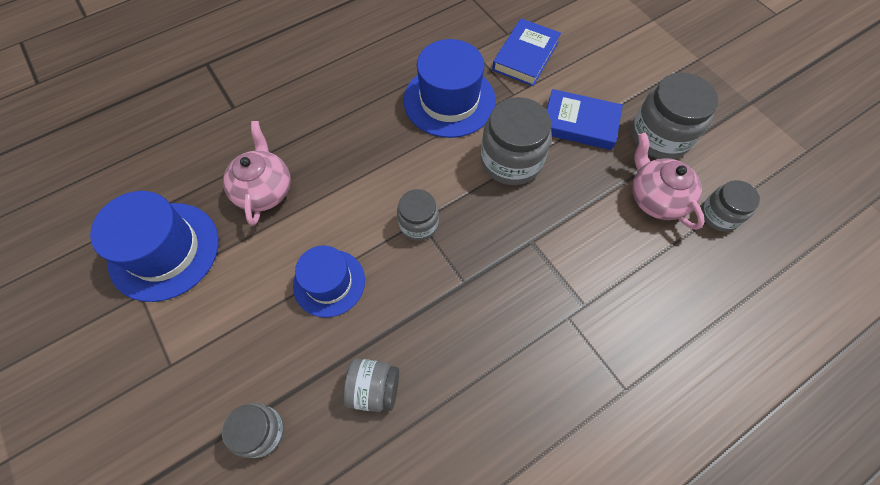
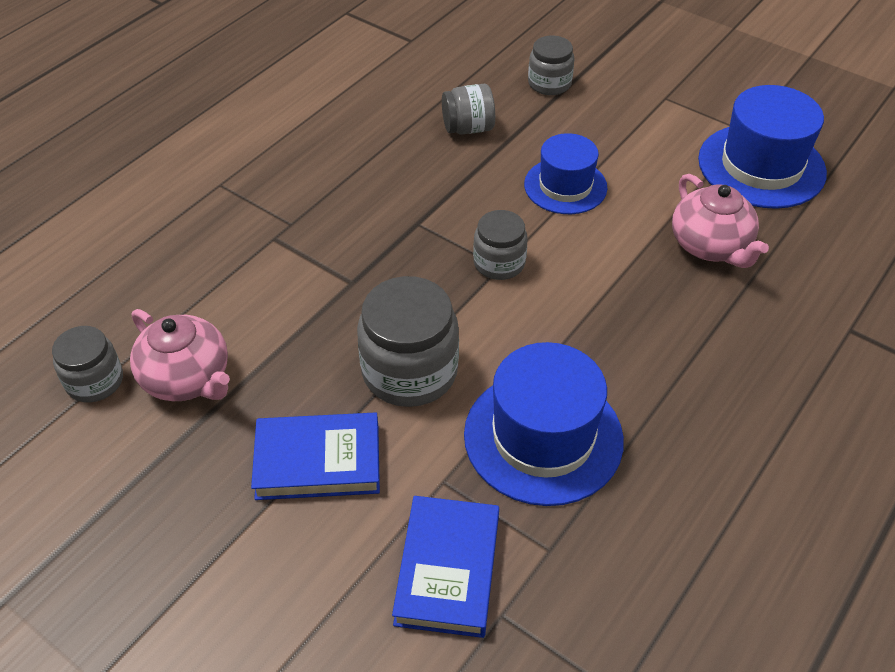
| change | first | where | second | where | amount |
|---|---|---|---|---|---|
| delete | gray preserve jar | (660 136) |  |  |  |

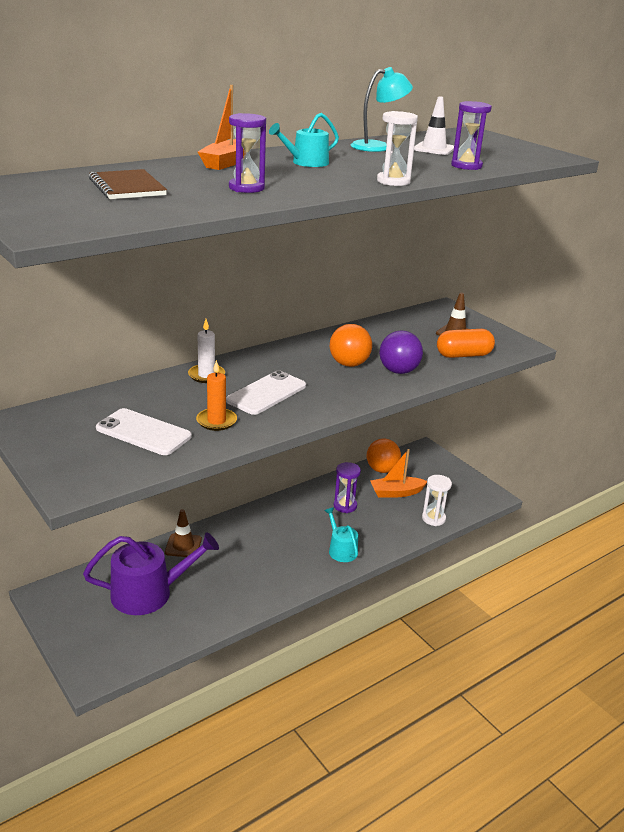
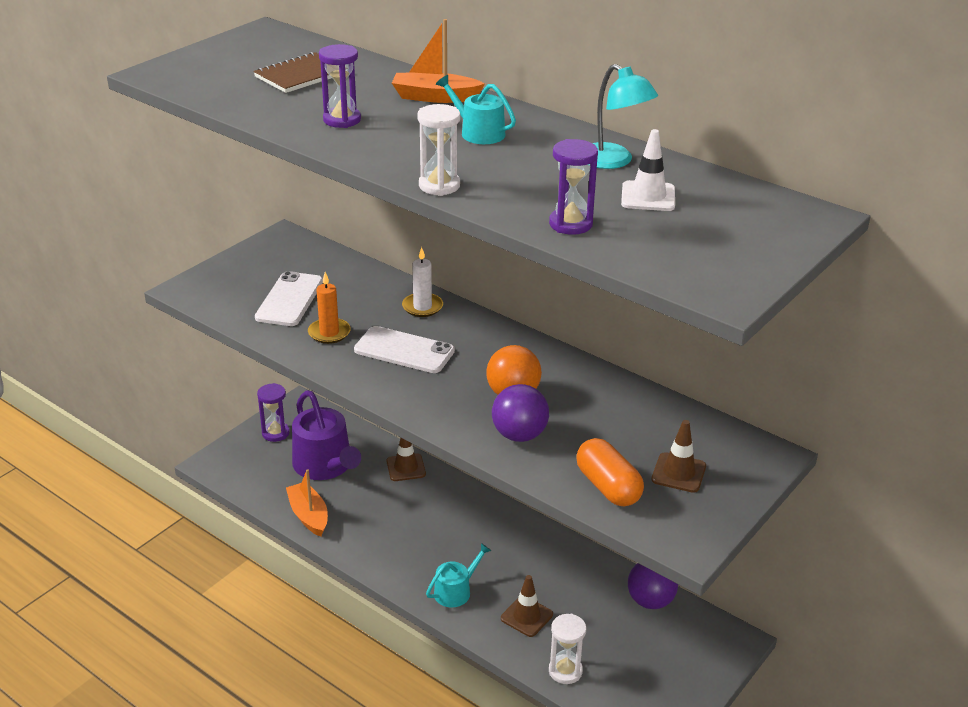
| change | first | where | second | where | amount |
|---|---|---|---|---|---|
| recolor | orange-coloured play ball | (382 470) | royal purple play ball | (650 601) |  |
| move | orange-coloured boat | (396 492) |  | (309 515) |  |
| move | royal purple sandglass | (345 506) |  | (275 433) |  |
| insert |  |  | brown safety cone | (526 616) |  |

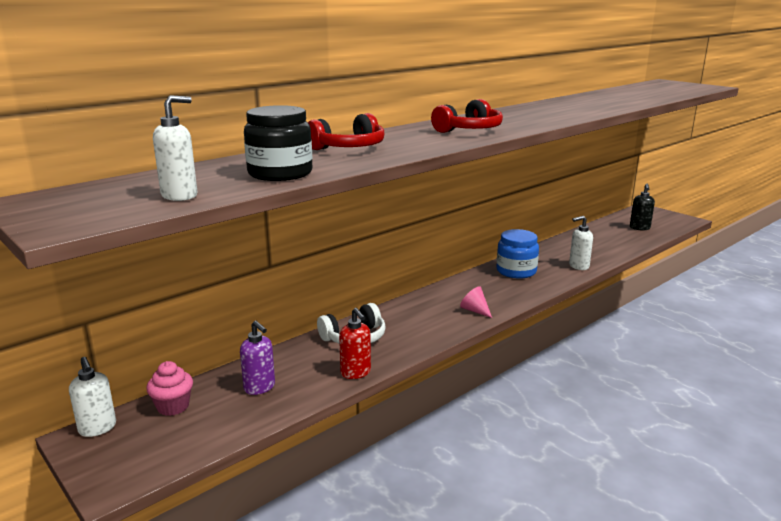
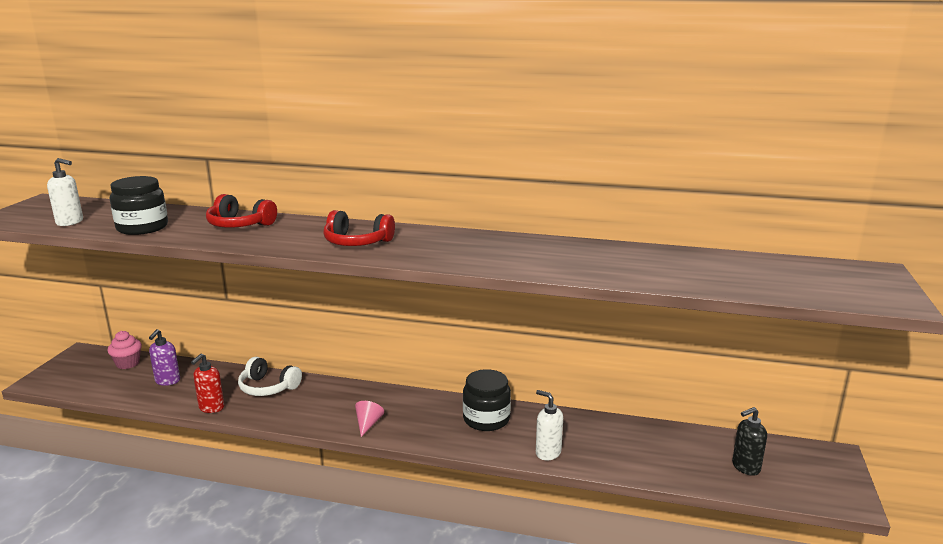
| change | first | where | second | where | amount |
|---|---|---|---|---|---|
| recolor | cobalt preserve jar | (516 271) | black preserve jar | (486 419) |  |
| delete | pure white pump bottle | (97 428) |  |  |  |

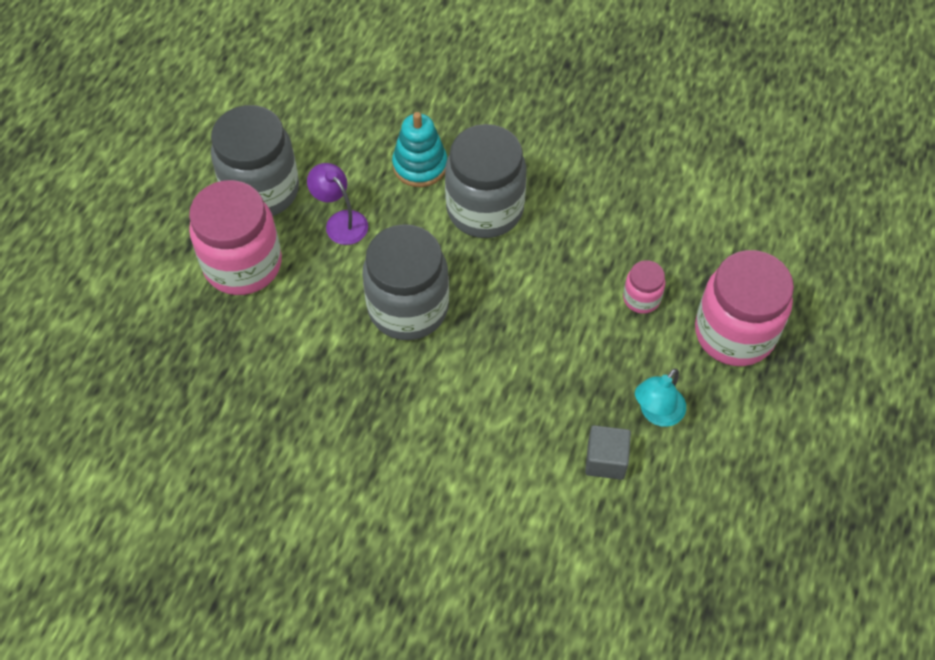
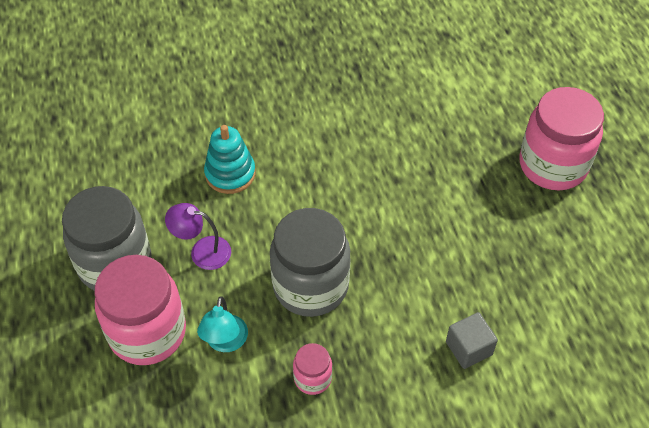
| change | first | where | second | where | amount |
|---|---|---|---|---|---|
| delete | gray preserve jar | (485 209) |  |  |  |
| move | rosy preserve jar | (641 298) |  | (312 378) |  |
| move | aqua desk lamp | (656 413) |  | (225 342) |  |
| move | gray block | (605 460) |  | (469 348) |  |

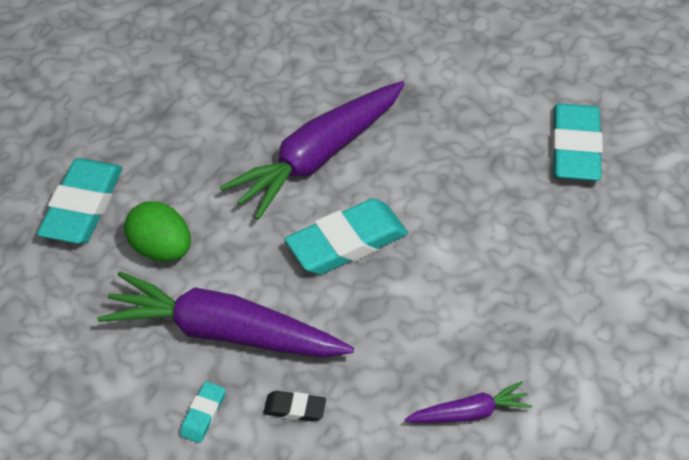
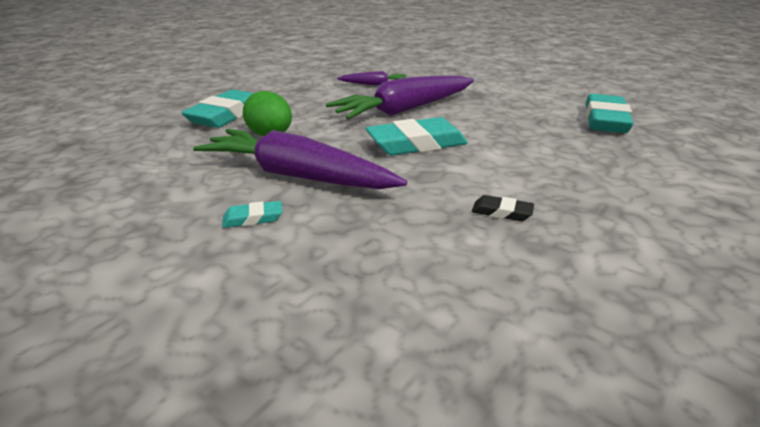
| change | first | where | second | where | amount |
|---|---|---|---|---|---|
| rotate | aqua pencil eraser | (203 414) |  | (253 218) | 45 degrees clockwise |
| move | royal purple carrot | (469 413) |  | (374 84) |  |
| move | black pencil eraser | (295 408) |  | (501 212) |  |

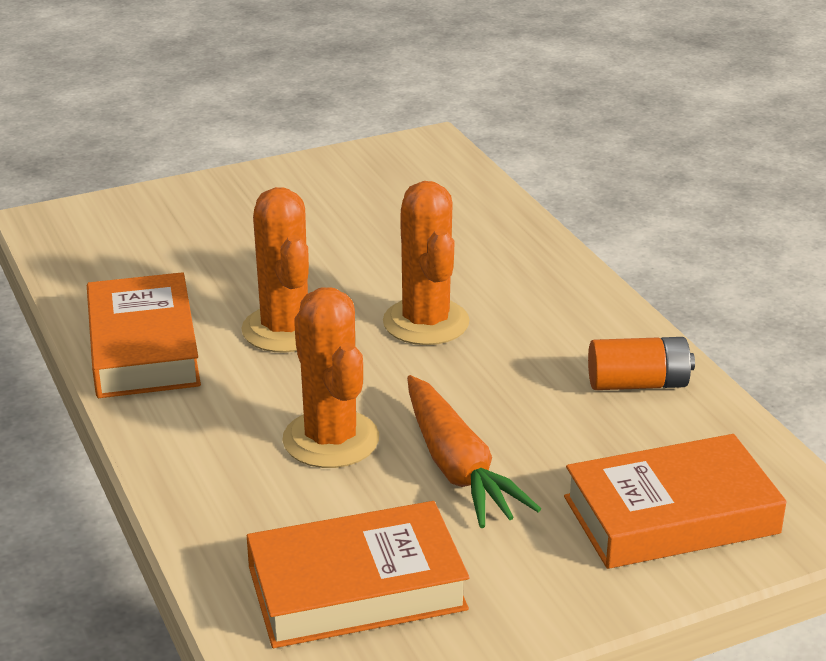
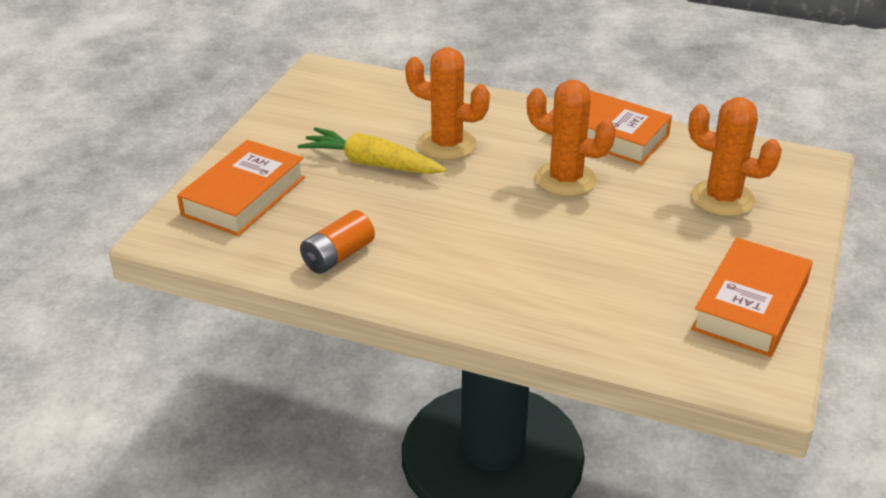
| change | first | where | second | where | amount |
|---|---|---|---|---|---|
| move | orange-coloured prickly plant | (426 322) |  | (722 199) |  |
| recolor | orange-coloured carrot | (457 467) | yellow carrot | (371 164) |  |
| move | orange-coloured hardcover | (356 587) |  | (750 305) |  |

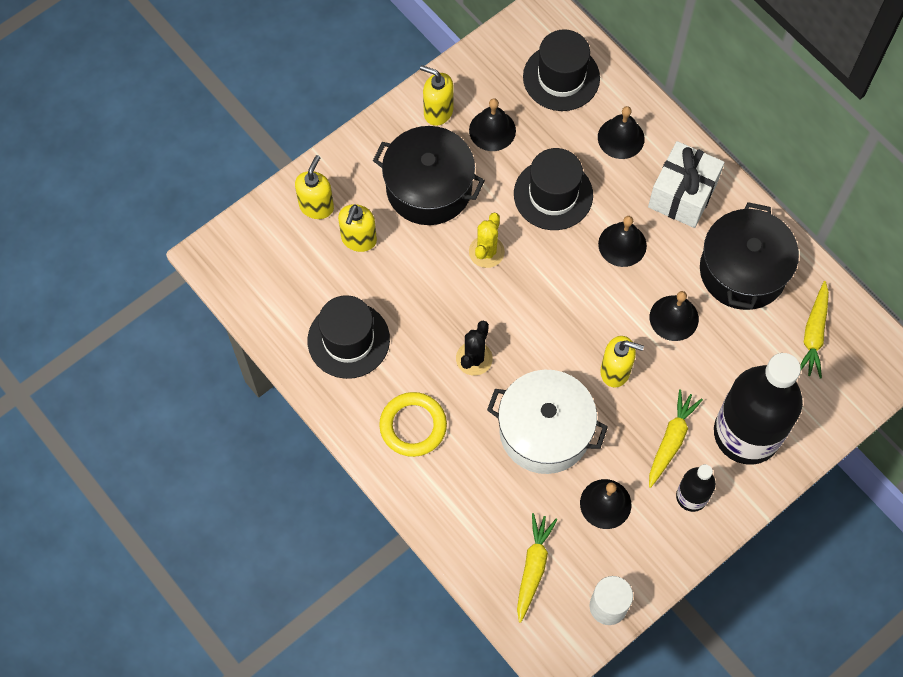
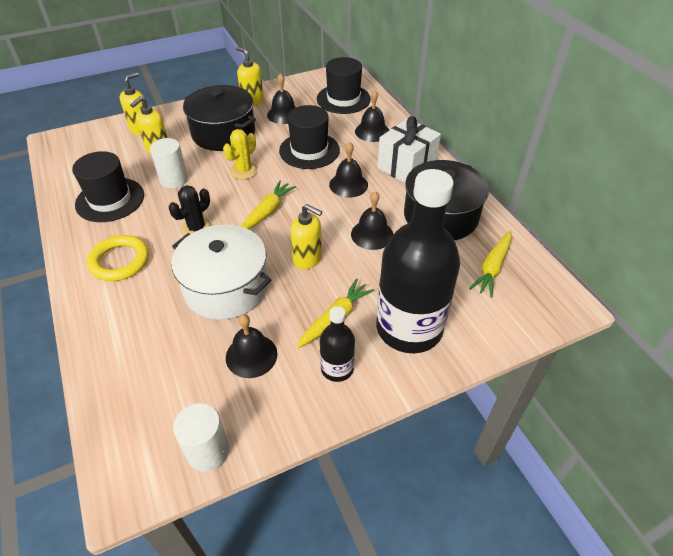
| change | first | where | second | where | amount |
|---|---|---|---|---|---|
| move | yellow carrot | (533 567) |  | (267 212) |  |
| insert |  |  | pure white cylinder shape | (174 180) |  |

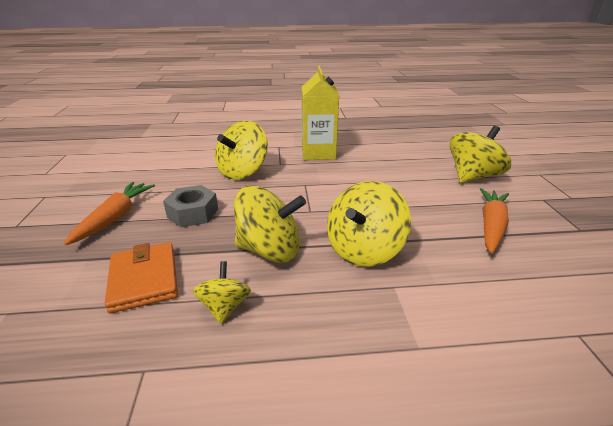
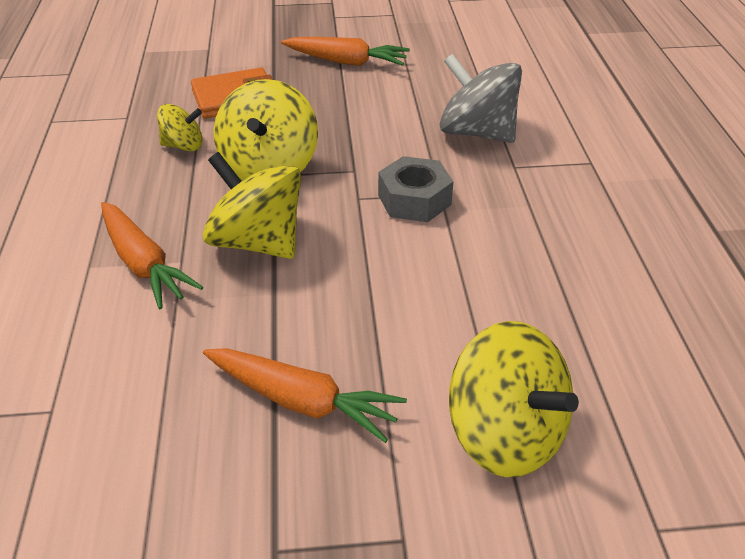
| change | first | where | second | where | amount |
|---|---|---|---|---|---|
| delete | yellow milk carton | (318 153) |  |  |  |
| recolor | yellow whirligig | (243 172) | gray whirligig | (477 132) |  |
| move | gray hex nut | (193 213) |  | (414 200) |  |
| insert |  |  | orange-coloured carrot | (143 264) |  |

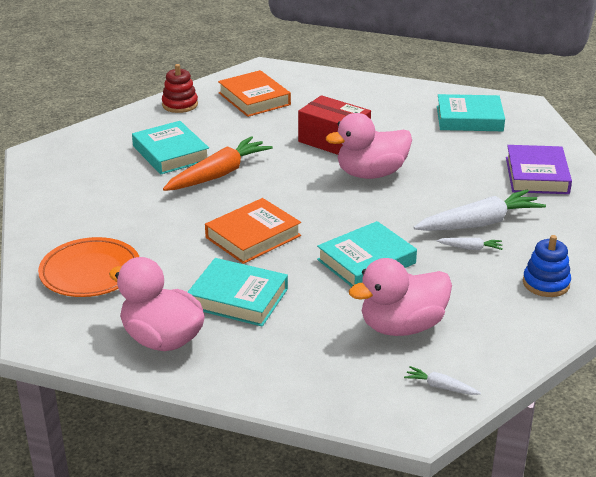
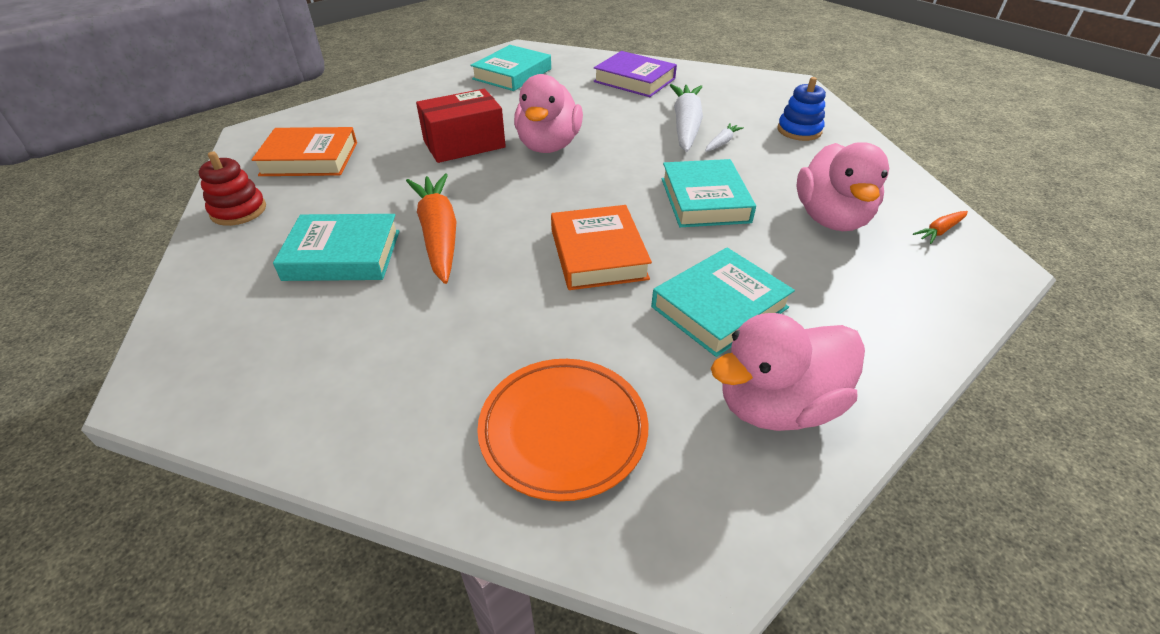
| change | first | where | second | where | amount |
|---|---|---|---|---|---|
| recolor | pure white carrot | (440 387) | orange-coloured carrot | (939 231) |  |

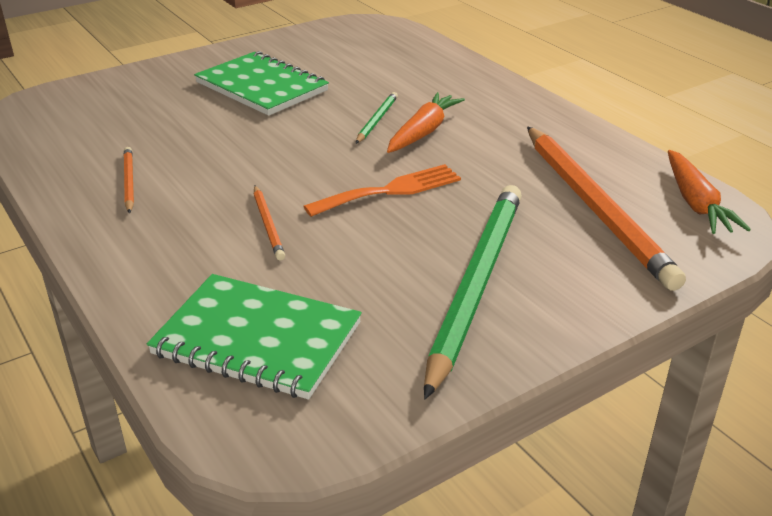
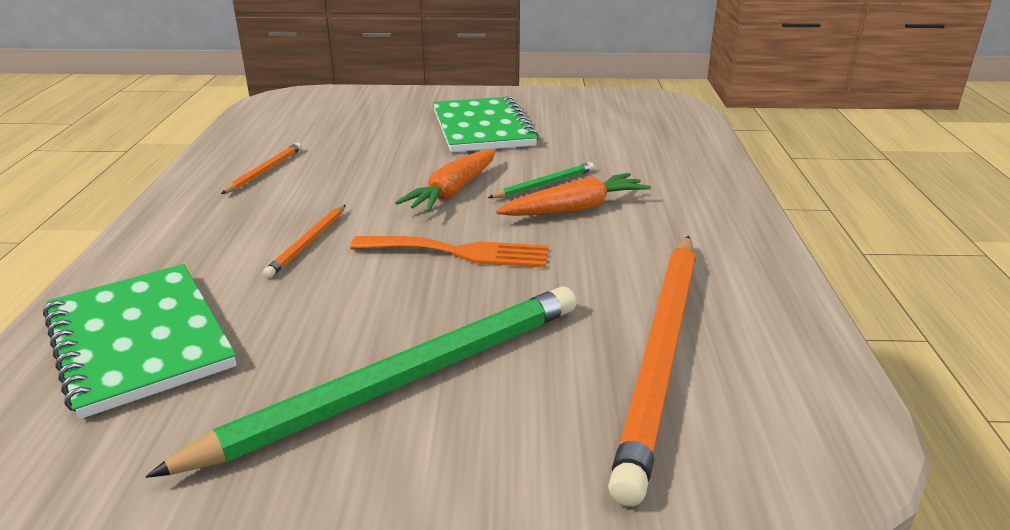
| change | first | where | second | where | amount |
|---|---|---|---|---|---|
| move | orange-coloured carrot | (696 203) |  | (453 191) |  |

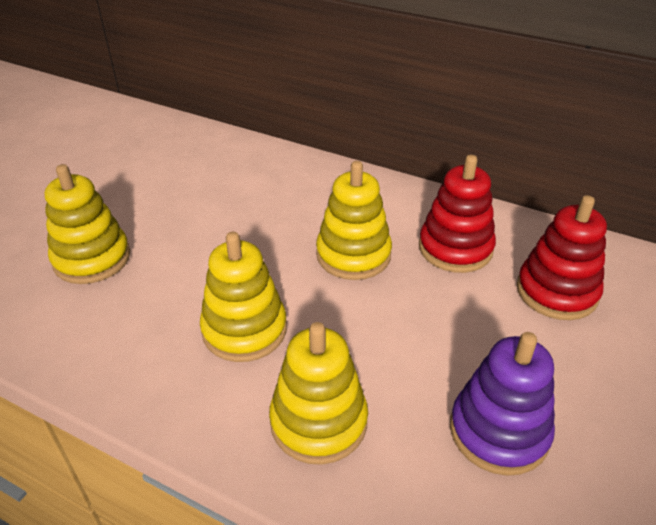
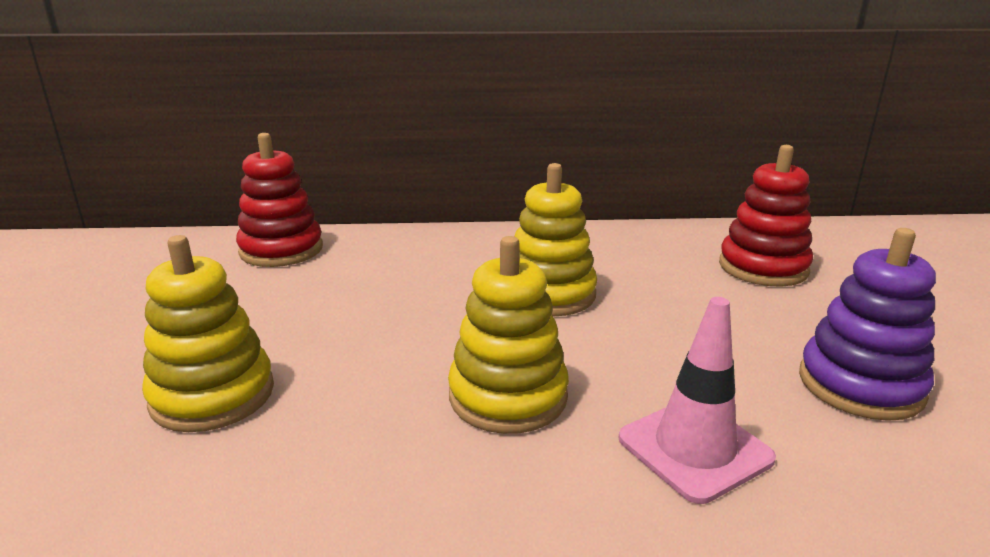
| change | first | where | second | where | amount |
|---|---|---|---|---|---|
| move | scarlet ring stacker | (455 248) |  | (281 250) |  |
| replace | yellow ring stacker | (318 422) | rosy safety cone | (694 448) |  |

